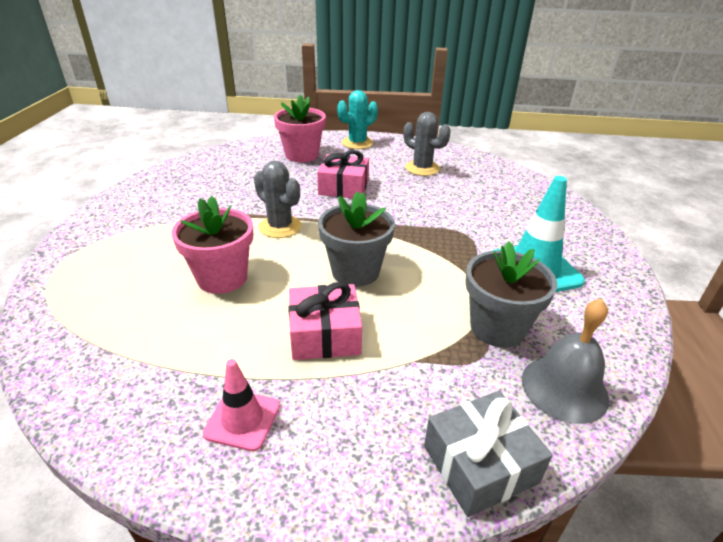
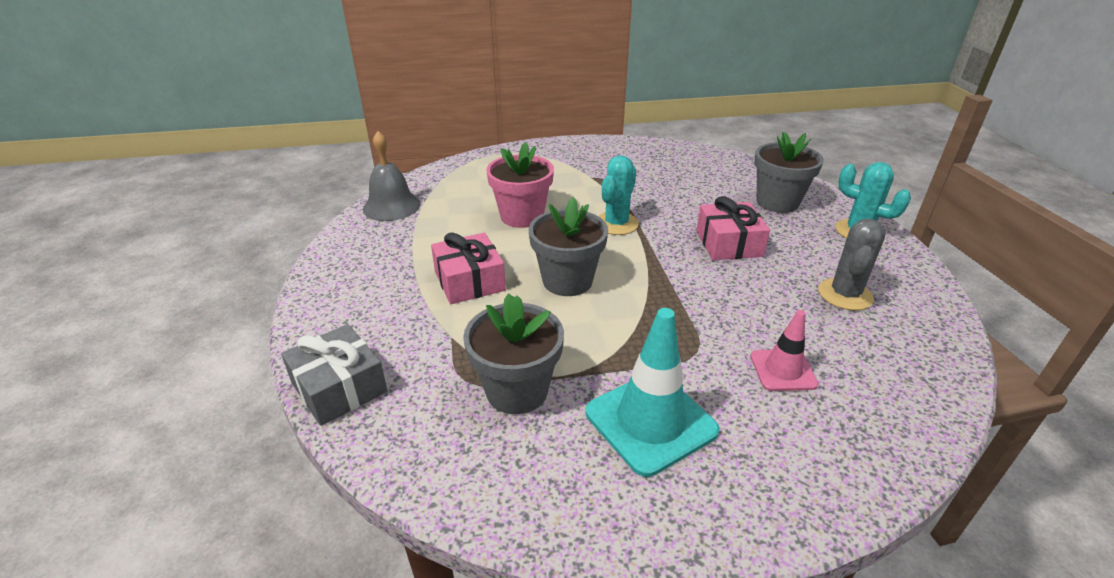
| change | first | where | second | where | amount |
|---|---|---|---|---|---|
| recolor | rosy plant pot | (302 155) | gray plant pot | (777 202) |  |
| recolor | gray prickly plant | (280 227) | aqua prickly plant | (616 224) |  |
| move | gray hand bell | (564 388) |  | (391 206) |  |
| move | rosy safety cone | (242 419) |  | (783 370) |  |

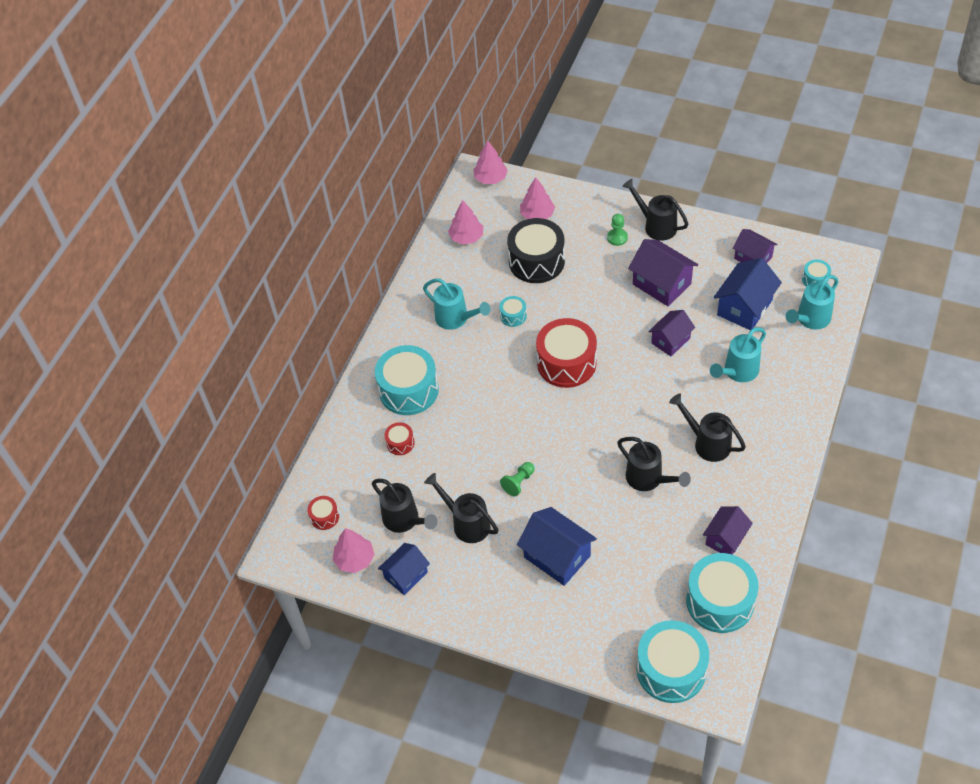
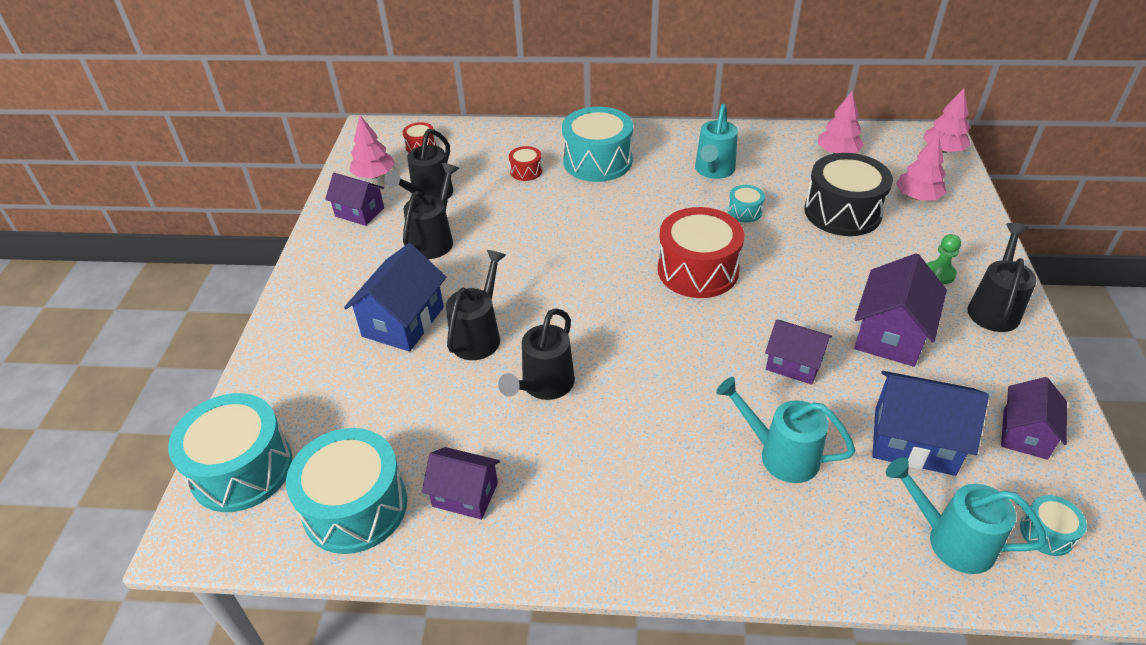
| change | first | where | second | where | amount |
|---|---|---|---|---|---|
| move | black sprinkling can | (707 443) |  | (479 335) |  |
| delete | green chess pawn | (518 482) |  |  |  |
| recolor | cobalt toy house | (406 575) | royal purple toy house | (359 212) |  |

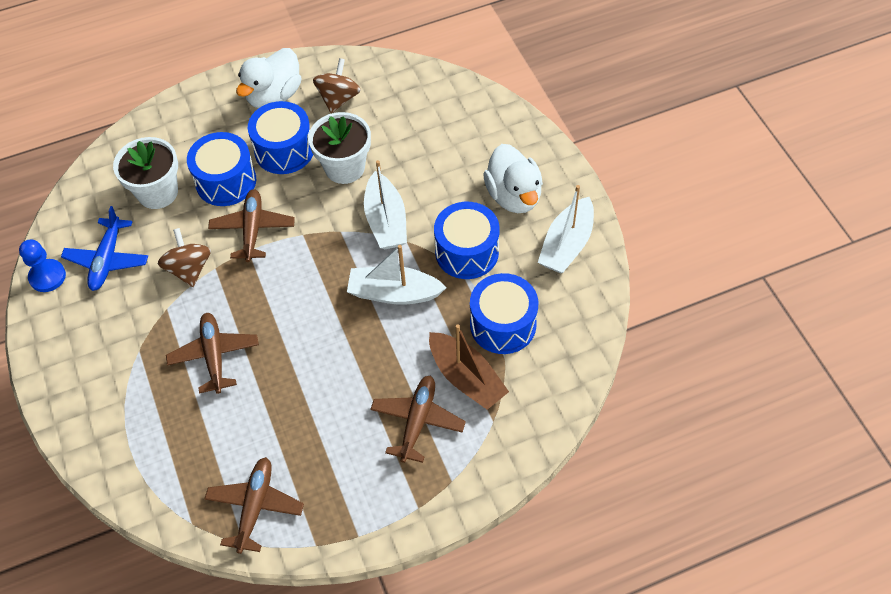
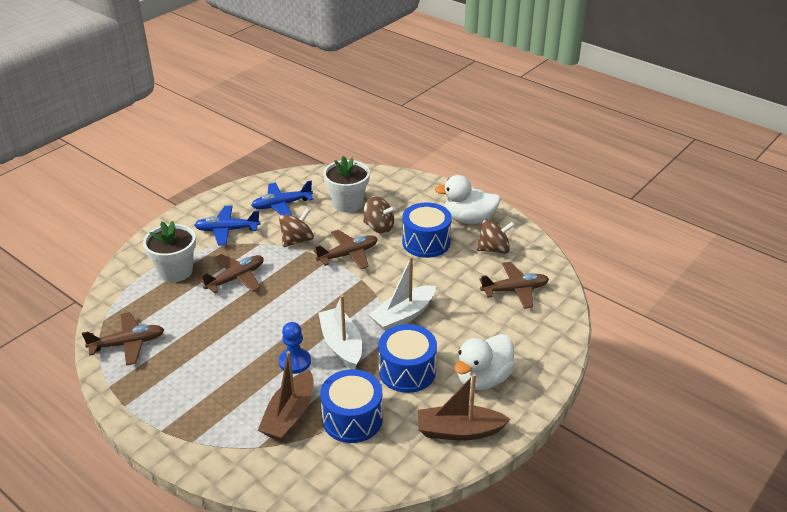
| change | first | where | second | where | amount |
|---|---|---|---|---|---|
| move | pure white plant pot | (344 167) |  | (175 271) |  |
| replace | cobalt toy drum | (226 181) | brown whirligig | (379 227) |  |
| recolor | pure white boat | (566 244) | brown boat | (459 431) |  |
| move | cobalt chess pawn | (47 276) |  | (295 362) |  |
| move | brown toy plane | (417 421) |  | (515 290) |  |
| insert |  |  | cobalt toy plane | (227 230) |  |

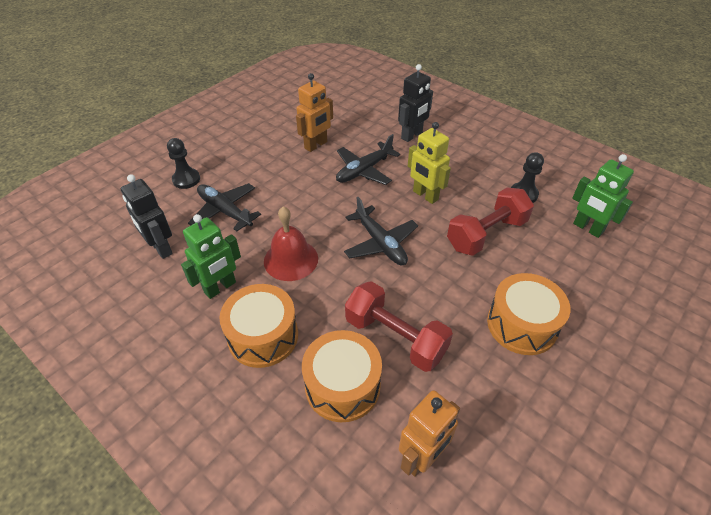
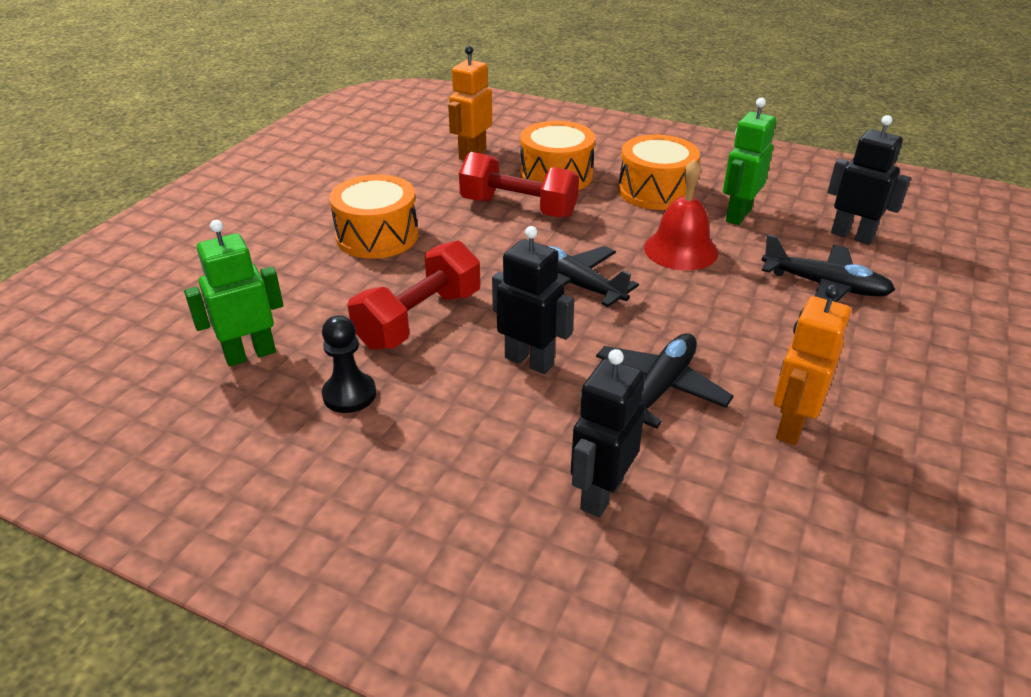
| change | first | where | second | where | amount |
|---|---|---|---|---|---|
| recolor | yellow robot | (425 195) | black robot | (529 361) |  |
| delete | black chess pawn | (186 179) |  |  |  |
| rotate | green robot | (587 228) |  | (250 354) | 60 degrees counterclockwise |

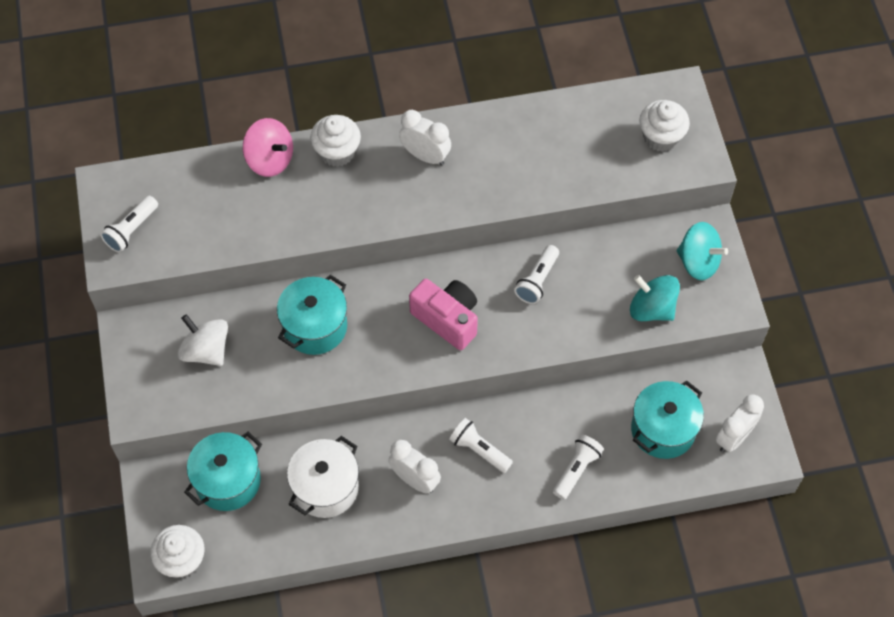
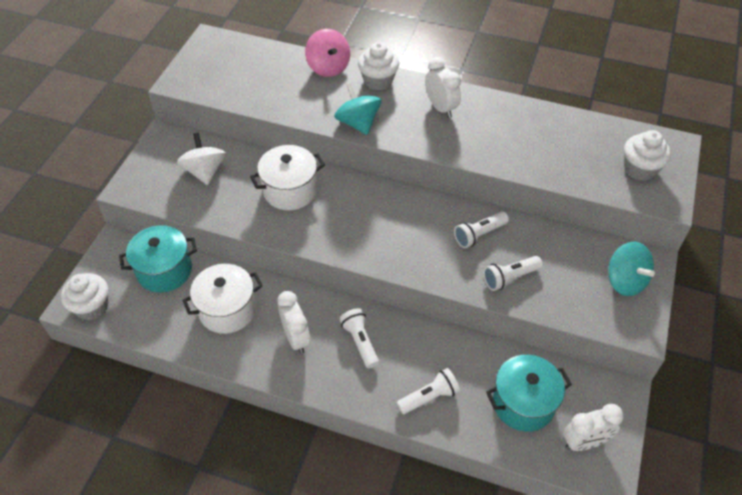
| change | first | where | second | where | amount |
|---|---|---|---|---|---|
| move | pure white torch | (131 230) |  | (510 277) |  |
| recolor | aqua stockpot | (315 326) | pure white stockpot | (290 190) |  |
| move | aqua whirligig | (652 308) |  | (358 123) |  |
| delete | rosy photo camera | (447 319) |  |  |  |

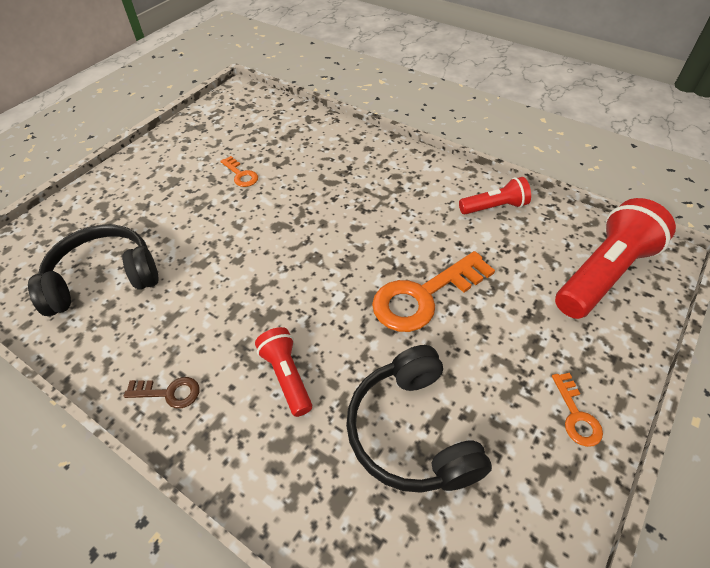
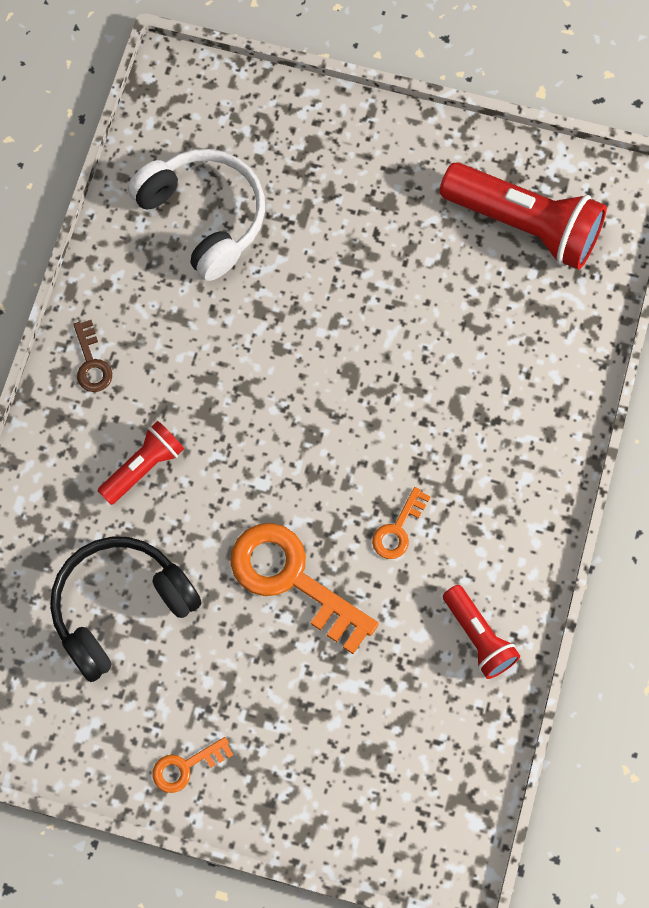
| change | first | where | second | where | amount |
|---|---|---|---|---|---|
| move | orange-coloured key | (241 175) |  | (398 529) |  |
| move | scarlet torch | (603 274) |  | (524 225) |  |
| recolor | black headphones | (104 279) | pure white headphones | (204 217) |  |

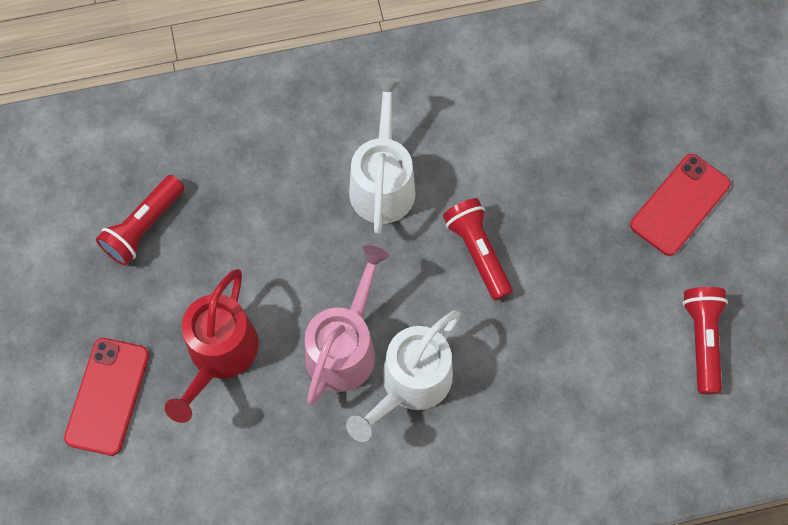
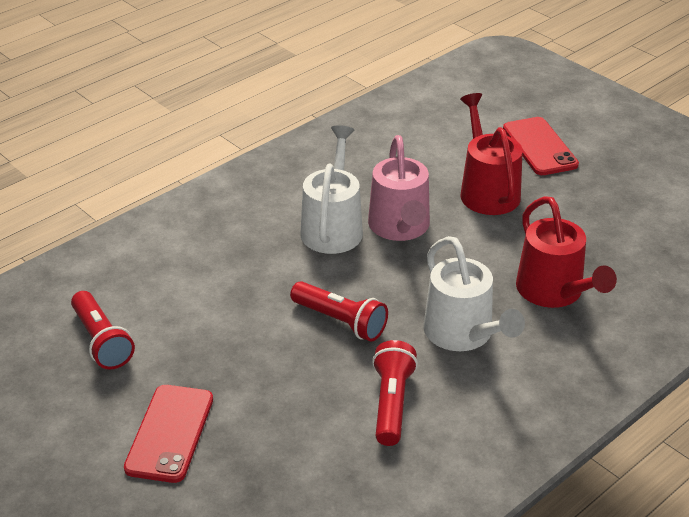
| change | first | where | second | where | amount |
|---|---|---|---|---|---|
| move | scarlet torch | (144 227) |  | (391 403) |  |
| insert |  |  | scarlet sprinkling can | (554 292) |  |

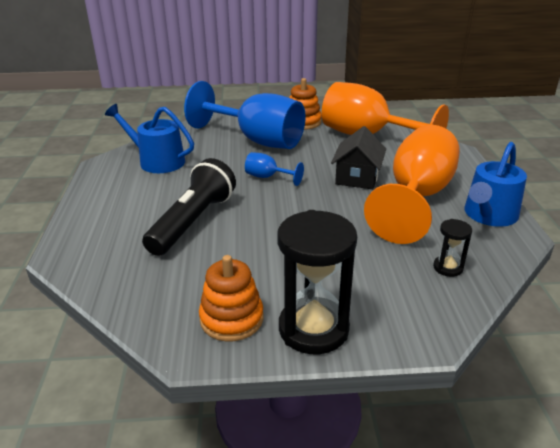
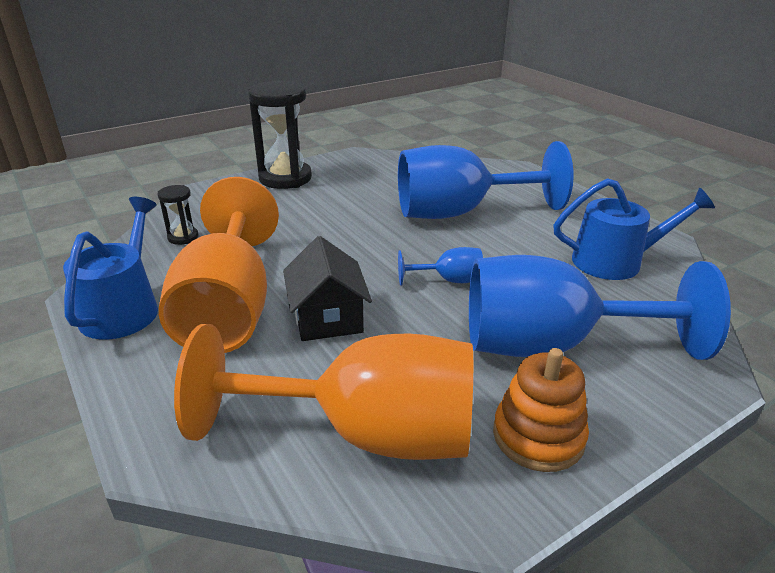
| change | first | where | second | where | amount |
|---|---|---|---|---|---|
| replace | black torch | (193 222) | cobalt chalice | (459 212) |  |
| delete | orange-coloured ring stacker | (231 318) |  |  |  |

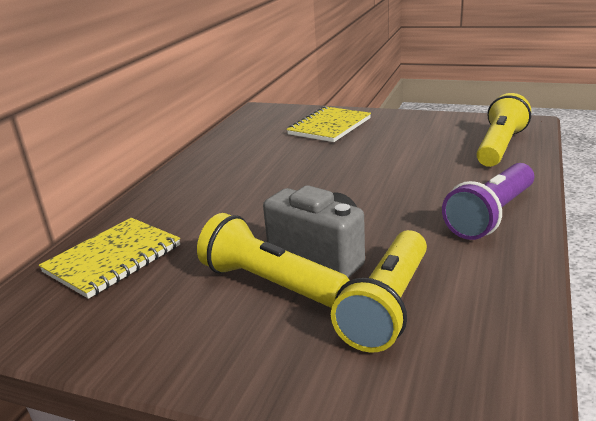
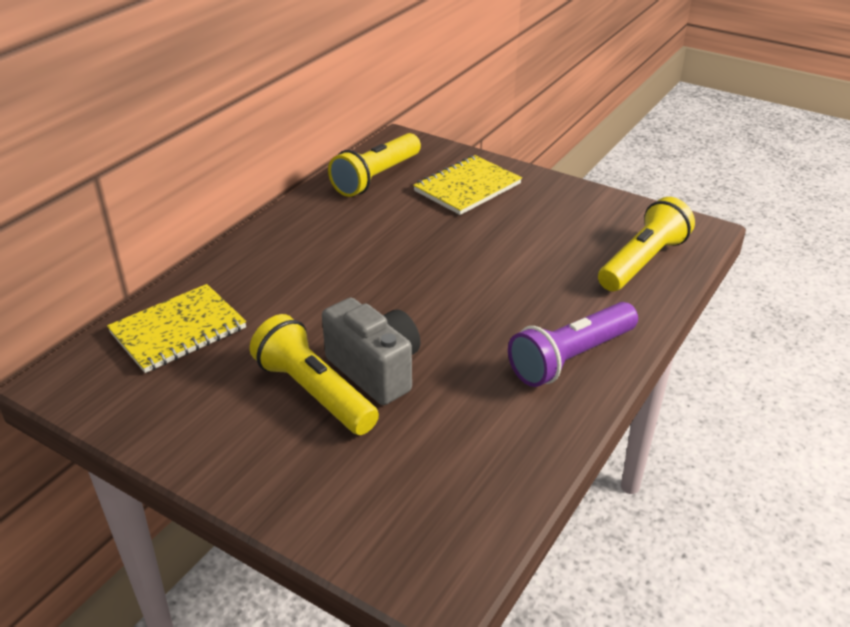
| change | first | where | second | where | amount |
|---|---|---|---|---|---|
| move | yellow torch | (387 306) |  | (376 177) |  |

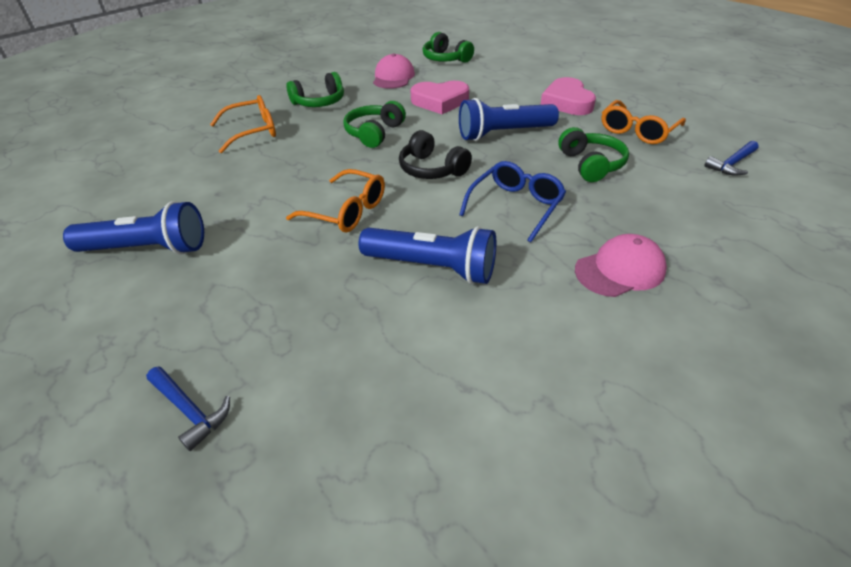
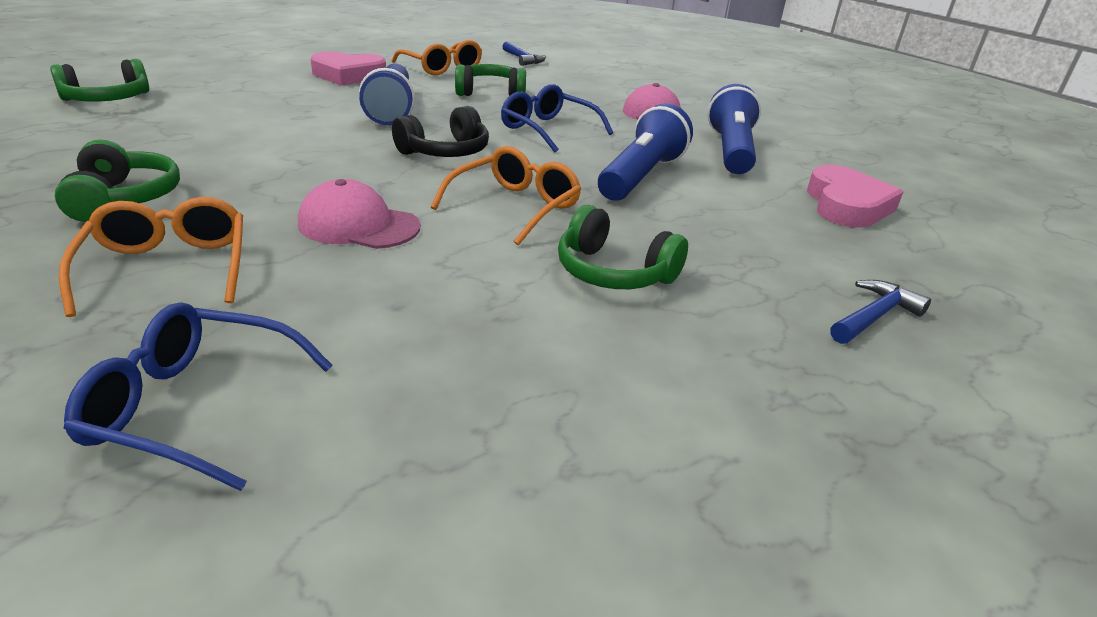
| change | first | where | second | where | amount |
|---|---|---|---|---|---|
| move | rosy cap | (393 77) |  | (358 225) |  |
| move | rosy heart | (440 101) |  | (846 205) |  |
| move | green headphones | (374 133) |  | (614 272) |  |
| move | cobalt torch | (147 249) |  | (731 151) |  |
| insert |  |  | cobalt spectacles | (194 406) |  |

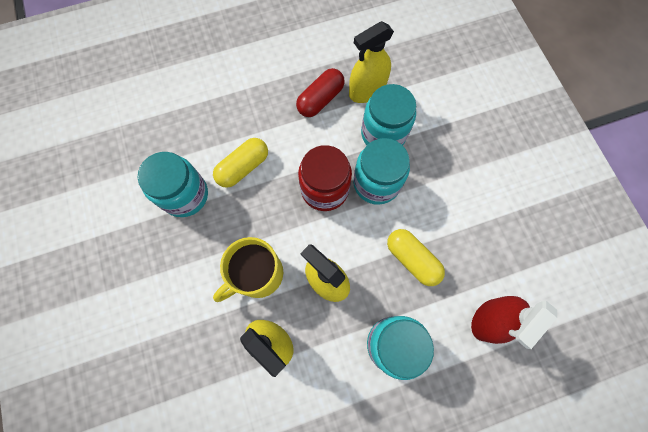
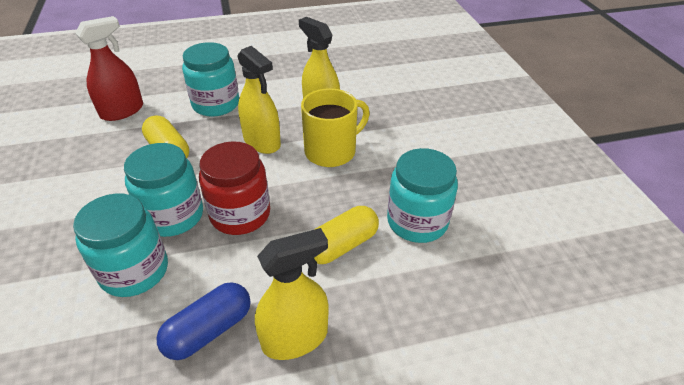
| change | first | where | second | where | amount |
|---|---|---|---|---|---|
| move | yellow spray bottle | (367 91) |  | (295 338) |  |
| recolor | scarlet pill shape | (320 100) | cobalt pill shape | (209 330) |  |

